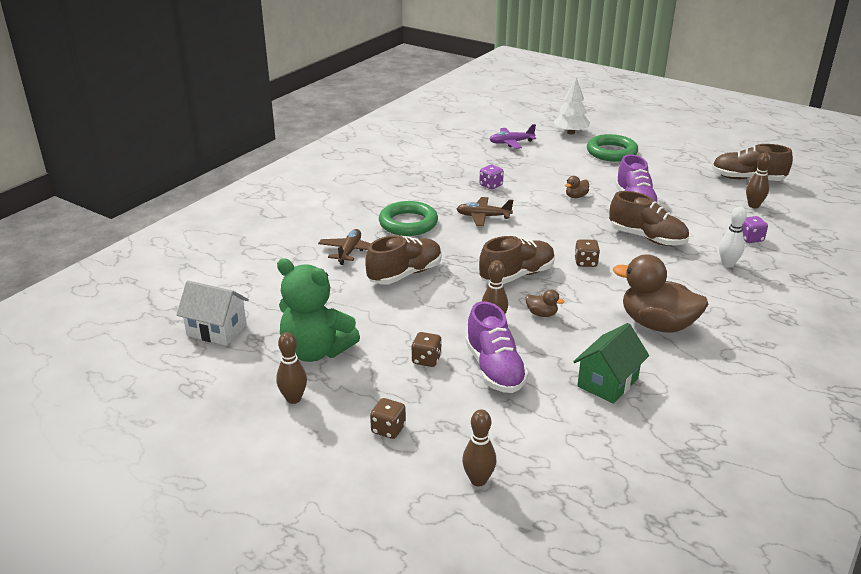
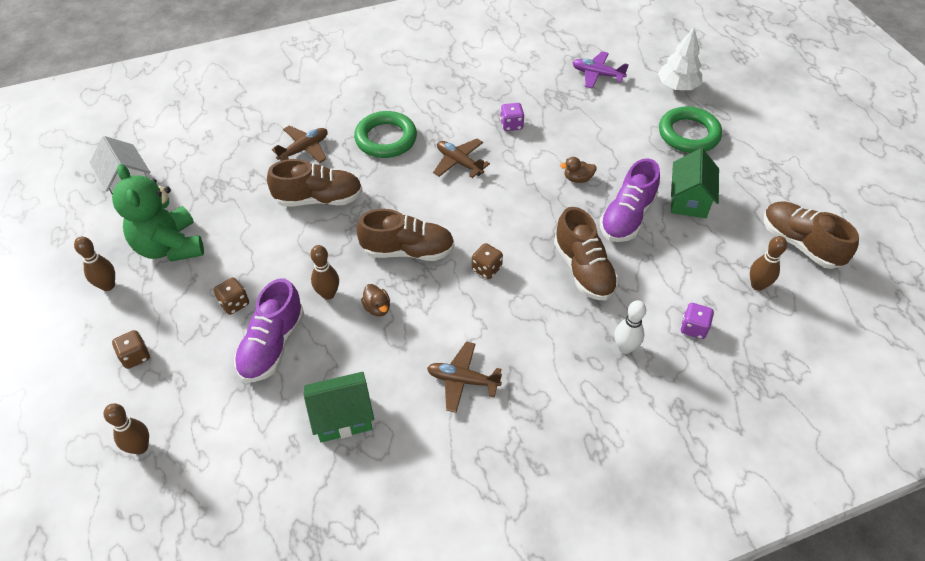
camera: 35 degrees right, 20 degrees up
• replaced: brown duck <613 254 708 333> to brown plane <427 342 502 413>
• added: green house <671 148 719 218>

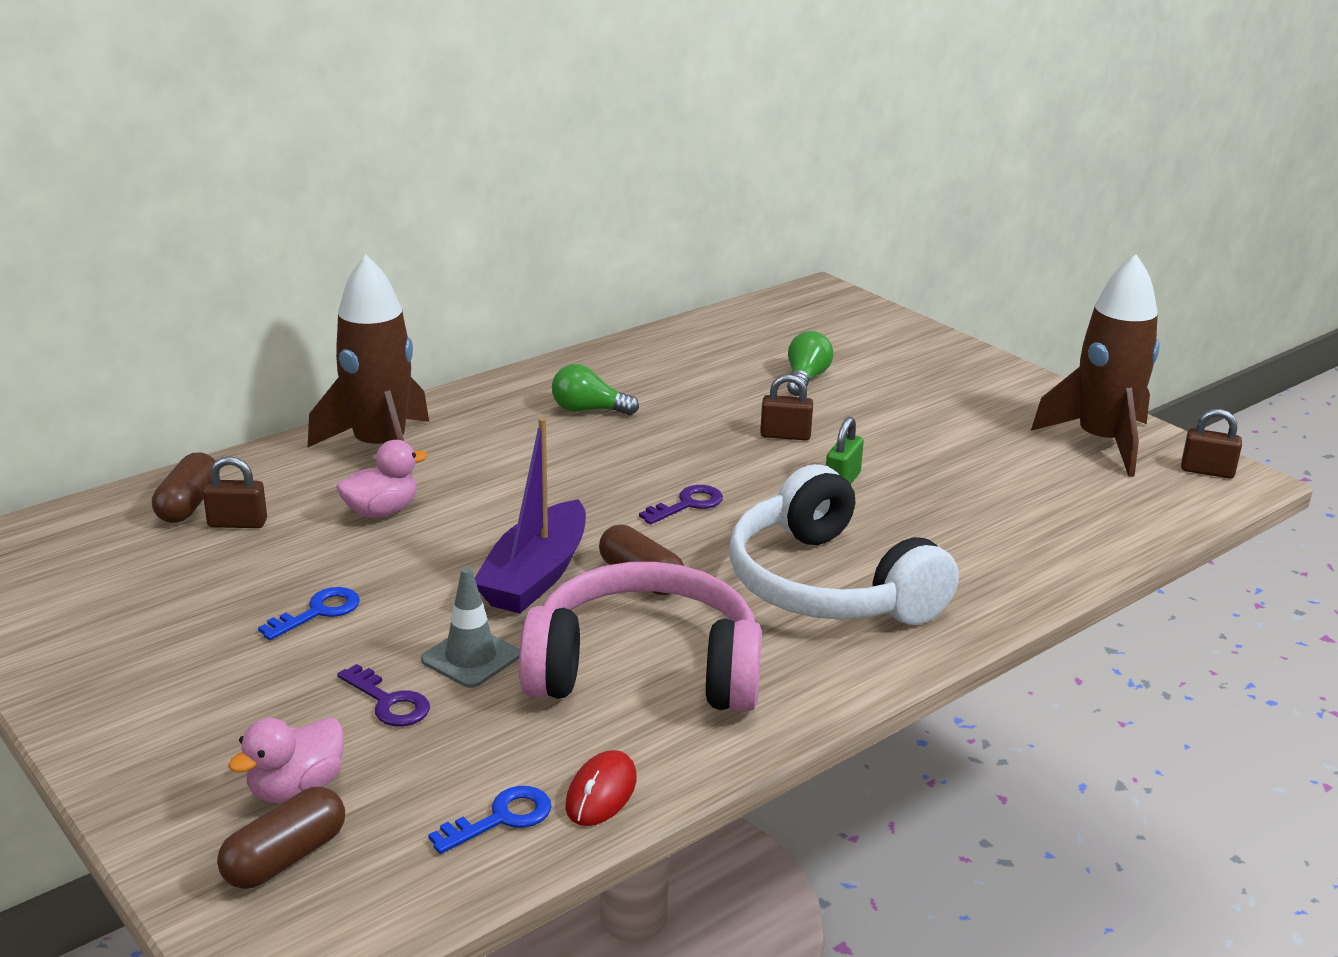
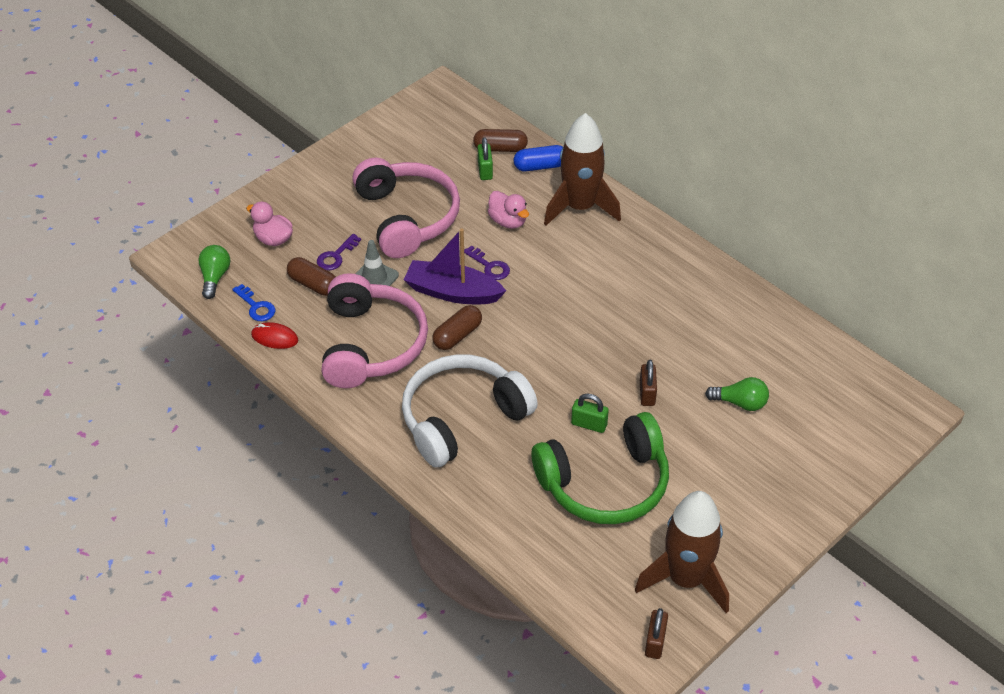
camera: 85 degrees right, 20 degrees up
• moved: green light bulb <552 364 639 415> to <198 245 230 299>
• moved: brown capsule <217 787 345 889> to <287 257 336 296>
• replaced: blue key <258 587 360 640> to pink headphones <352 158 460 258>
• moved: purple key <639 485 723 525> to <464 245 510 280>
• recoloured: brown padlock <203 456 267 528> to green padlock <478 137 493 180>
• added: blue capsule <514 145 563 171>
• added: green headphones <532 412 669 524>

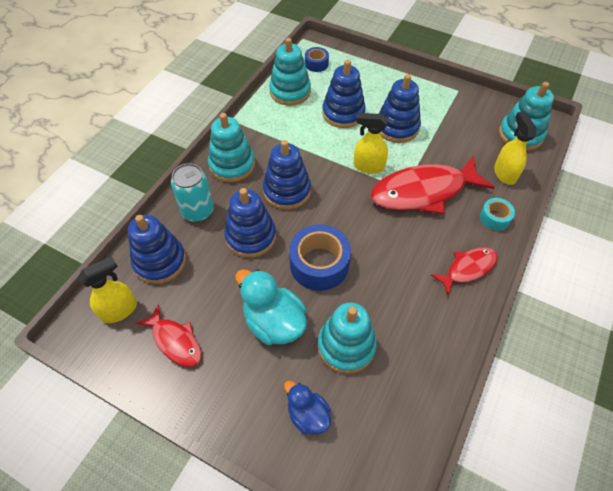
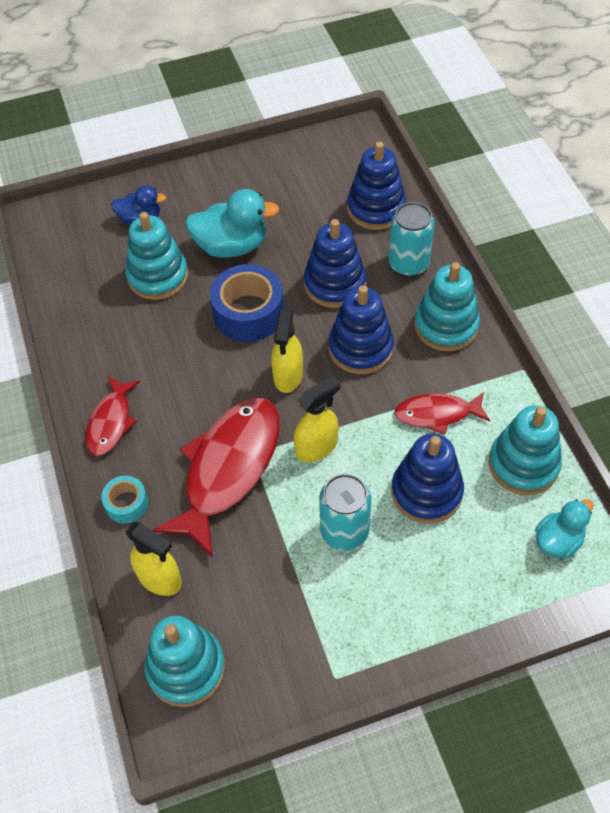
camera: 135 degrees right, 0 degrees up
• moved: yellow spray bottle <78 256 137 323> to <271 309 303 393>
• replaced: blue stacking toy <379 74 421 143> to turquoise can <319 474 371 551>
• moved: red fish <136 304 202 367> to <394 392 490 434>
• replaced: blue tape <305 47 329 72> to turquoise duck <535 499 593 558>

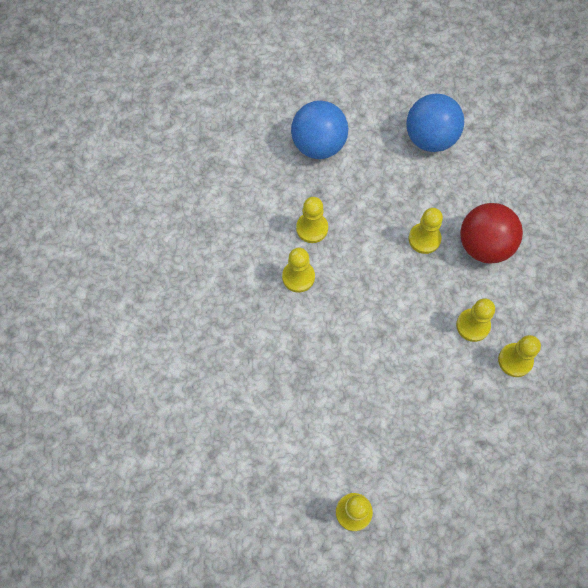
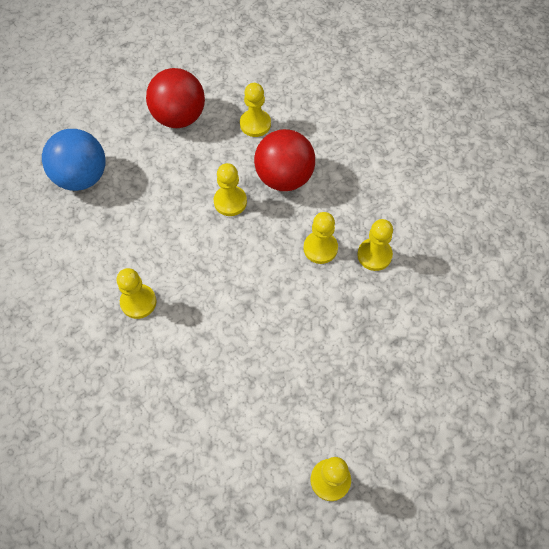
camera: 35 degrees left, 5 degrees down
• recoloured: blue ball <406 94 464 152> to red ball <146 68 205 128>
• moved: yellow pawn <296 197 328 243> to <240 83 271 137>

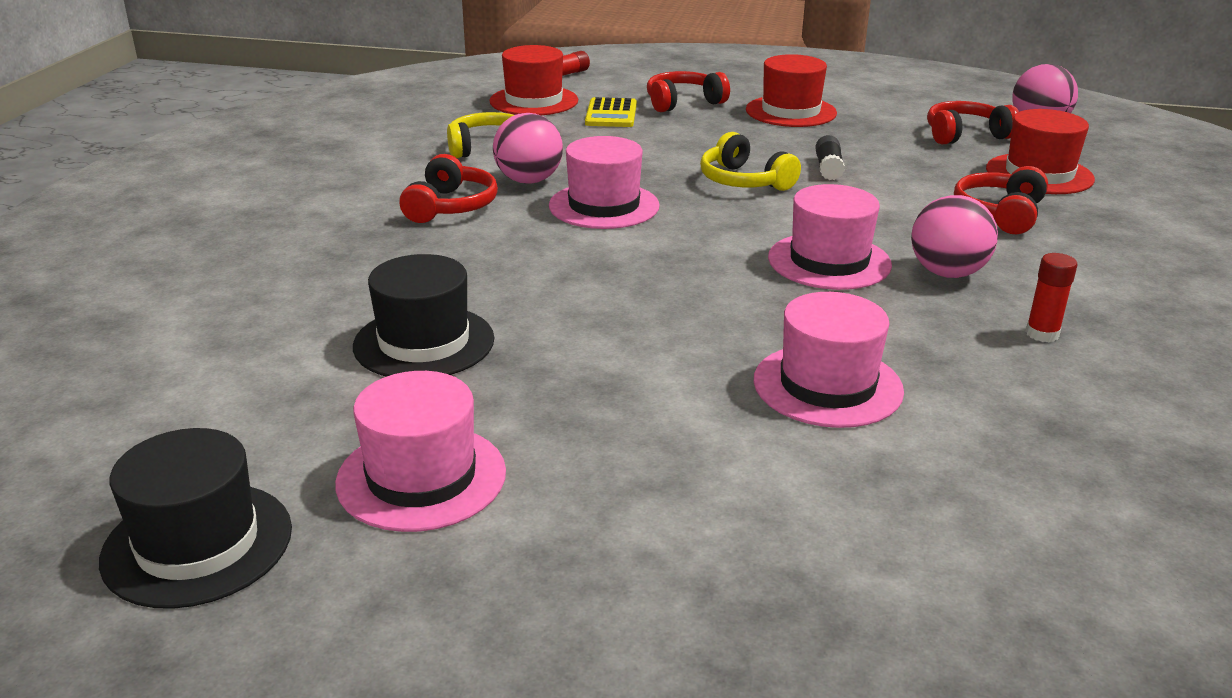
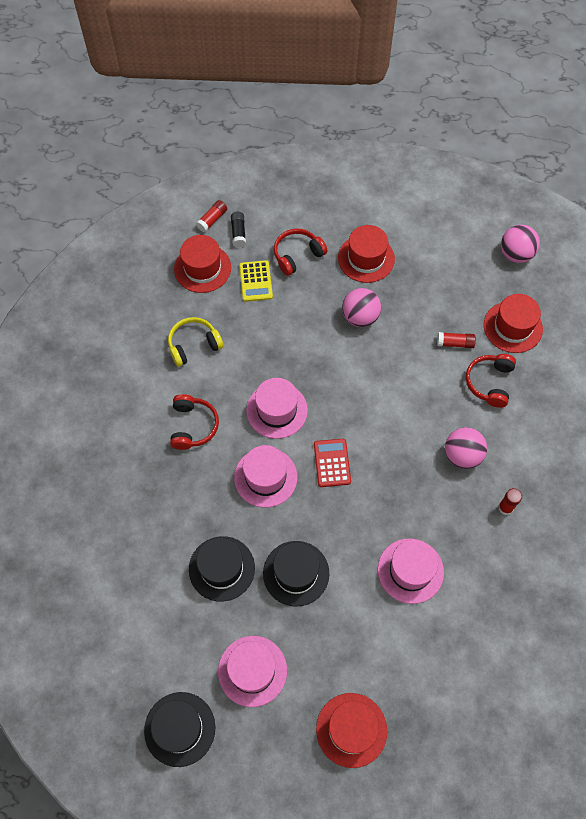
camera: 10 degrees left, 35 degrees up
• moved: black glue stick <815 135 845 180> to <231 212 246 247>
• moved: pink hat <768 184 892 290> to <234 445 298 508>
• added: black hat <263 541 329 607>
• added: red calculator <314 439 351 487>
• added: red hat <316 693 387 768>
• moved: pink ball <493 113 563 184> to <342 288 381 327>
• added: red glue stick <437 332 476 348>
• removed: yellow headphones <700 132 801 191>
• removed: red headphones <927 101 1019 145>

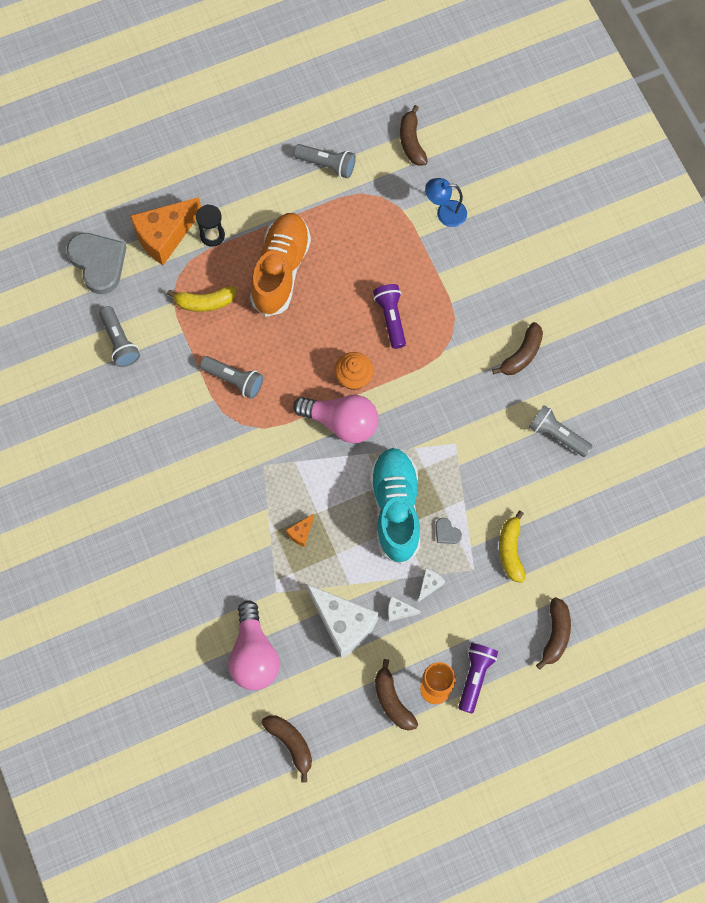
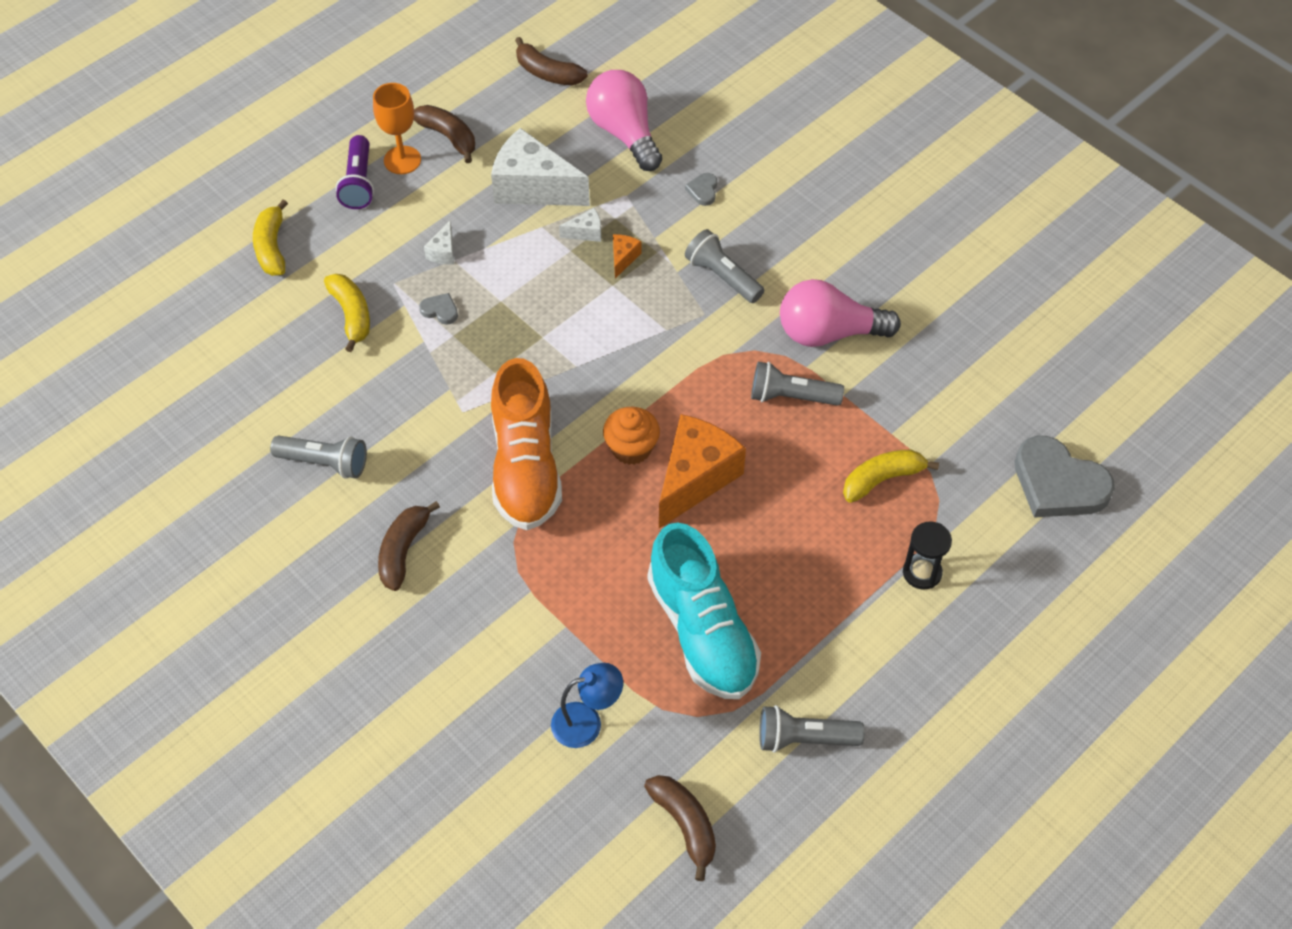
camera: 160 degrees right, 15 degrees down
• recoloured: brown banana <536 597 571 670> to yellow banana <253 200 288 276>
• moved: orange shoe <250 213 311 317> to <491 358 562 530>
• moved: white cheese <388 596 421 622> to <559 208 601 242>
• moved: turquoise shoe <370 447 420 564> to <648 522 761 699>
• moved: orange cheese <130 197 201 265> to <659 414 746 528>
• added: grey heart <685 173 717 206>
• moved: grey flashlight <99 306 140 367> to <685 229 764 303>
• moved: pink light bulb <293 395 378 443> to <780 279 901 347>
• removed: purple flashlight <373 284 406 349>

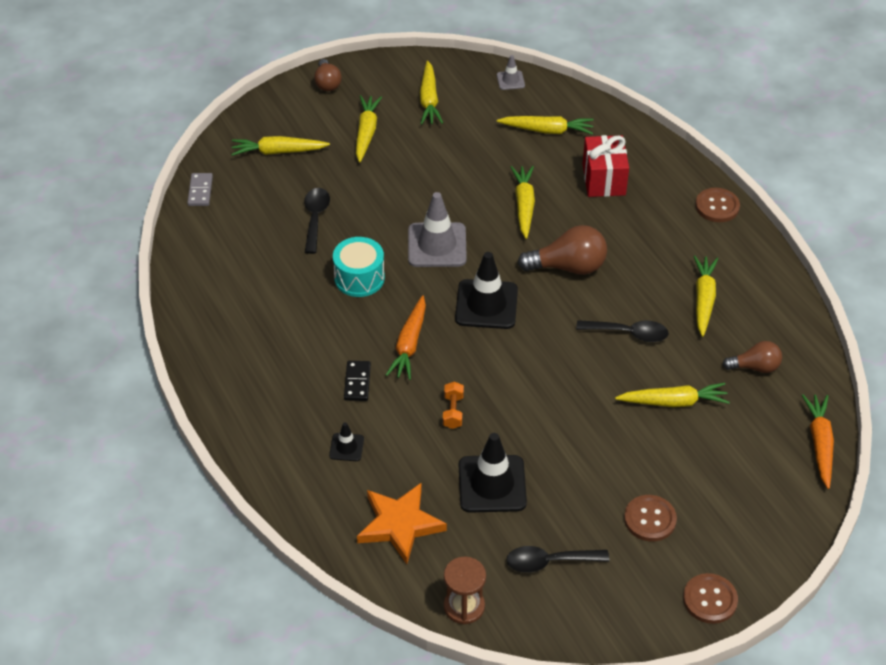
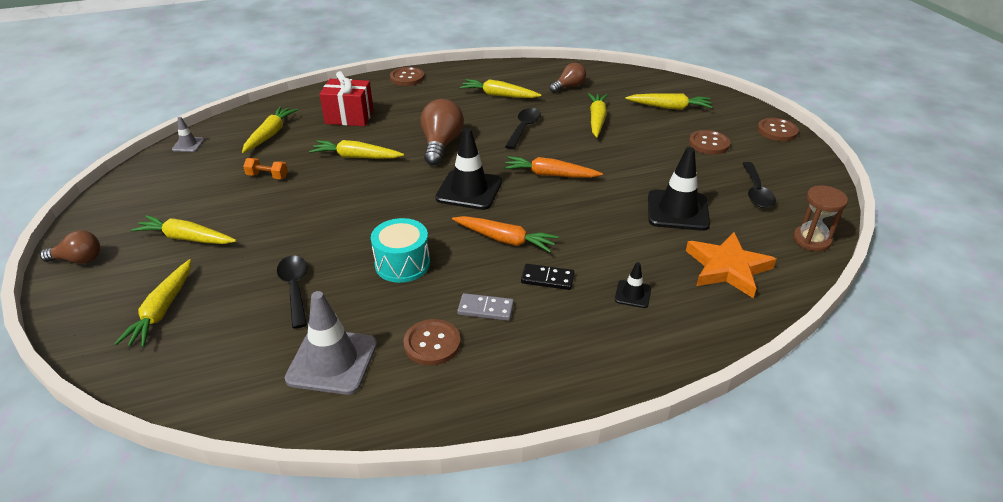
camera: 80 degrees left, 10 degrees down
• moved: orange dumbbell <443 382 464 429> to <243 158 288 179>
• turned: black spoon <304 188 330 254> = <277 255 307 329> 60 degrees clockwise
• moved: grey traffic cone <408 192 467 267> to <285 291 377 395>
• added: brown button <403 319 461 366>
• moved: grey domino <187 173 213 206> to <457 293 514 321>
• moved: orange carrot <802 394 834 489> to <503 156 603 178>
• turned: brown light bulb <722 341 782 373> = <550 63 586 93> 45 degrees clockwise
• moved: yellow carrot <420 61 443 125> to <625 94 713 110>

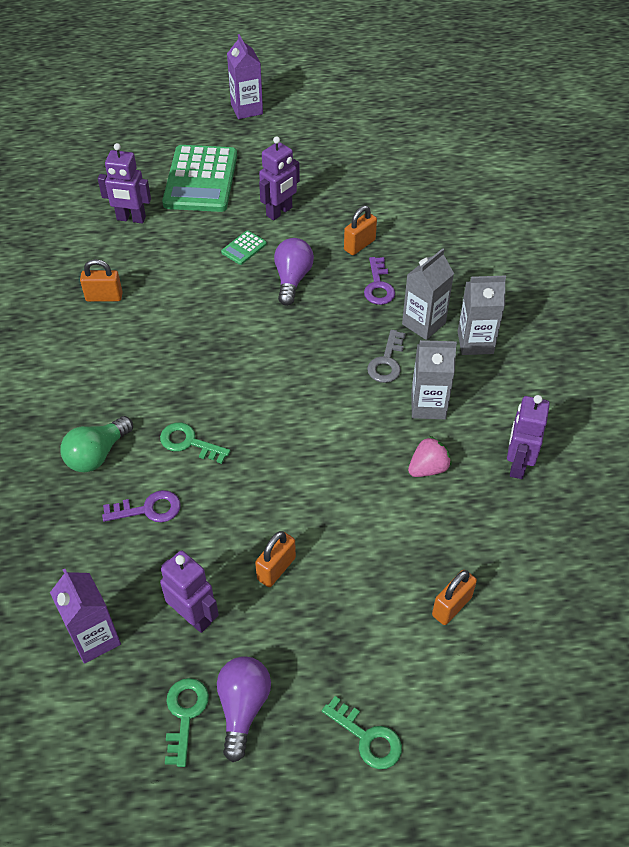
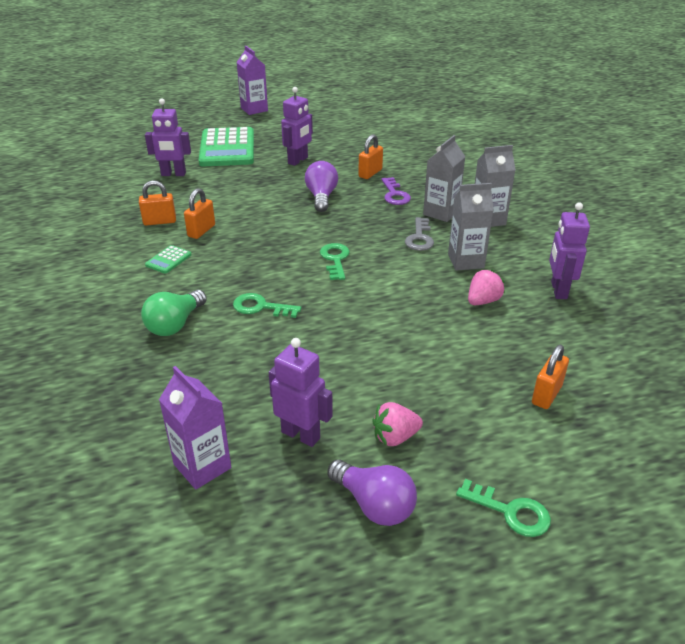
camera: 10 degrees left, 15 degrees down
• moved: green calculator <221 230 267 265> to <145 245 191 274>
• moved: orange padlock <255 531 296 587> to <184 188 215 239>
• moved: green key <165 678 209 767> to <320 243 350 280>
• turned: purple light bulb <217 656 271 762> = <327 460 417 526> 135 degrees clockwise
• added: pink strawberry <372 402 423 446>
• removed: purple key <102 490 180 522>

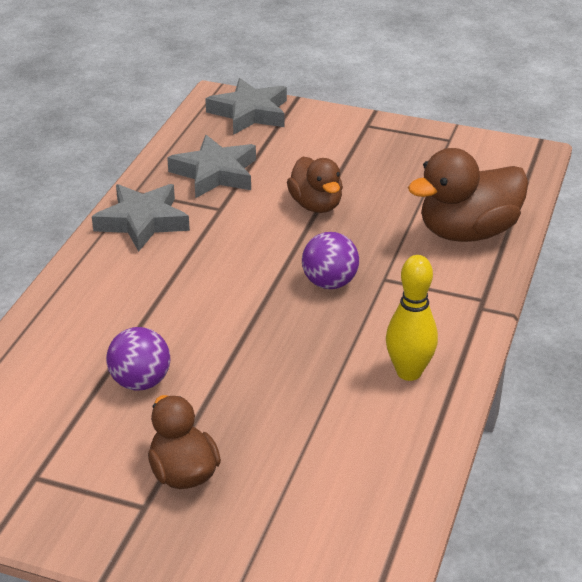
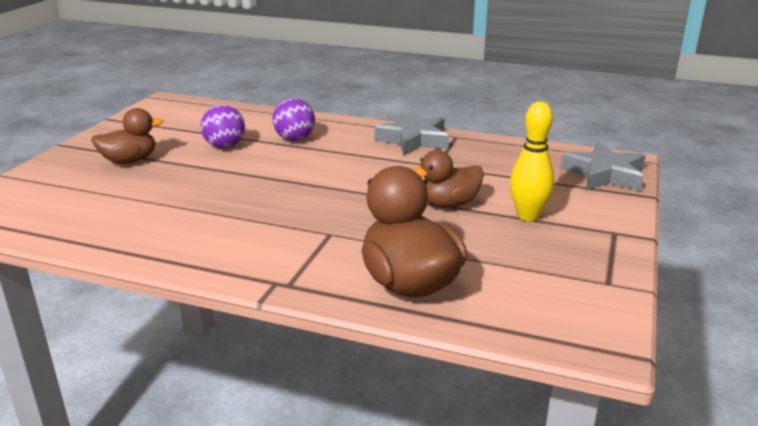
camera: 90 degrees right, 10 degrees down
• moved: purple ball <302 232 359 289> to <272 98 315 141>
• moved: yellow bowling pin <386 255 438 381> to <510 102 554 221>
• removed: grey star <167 135 256 198>

